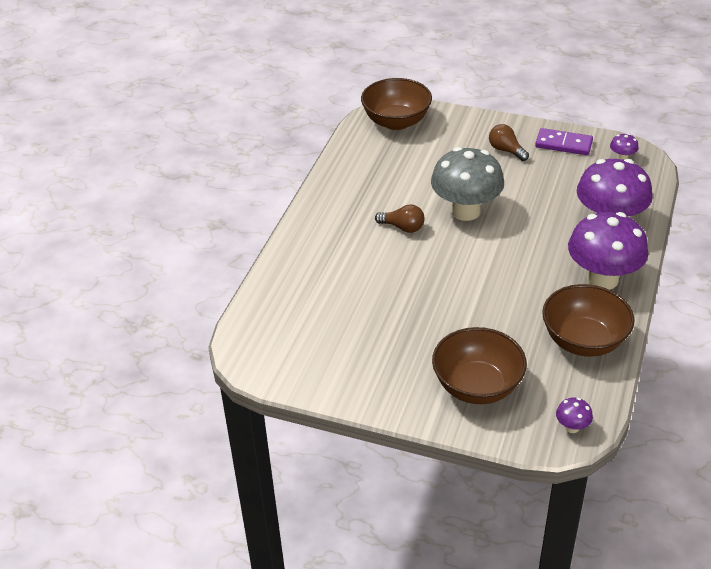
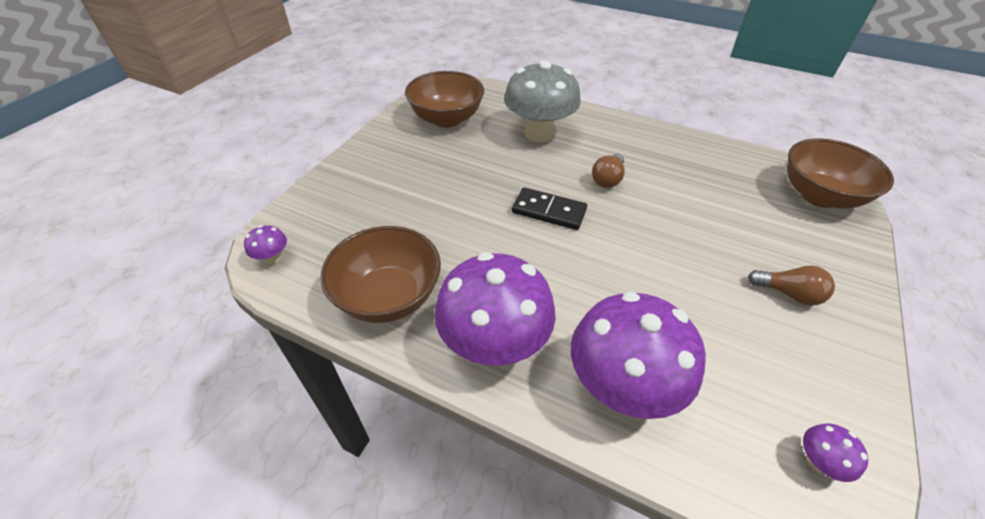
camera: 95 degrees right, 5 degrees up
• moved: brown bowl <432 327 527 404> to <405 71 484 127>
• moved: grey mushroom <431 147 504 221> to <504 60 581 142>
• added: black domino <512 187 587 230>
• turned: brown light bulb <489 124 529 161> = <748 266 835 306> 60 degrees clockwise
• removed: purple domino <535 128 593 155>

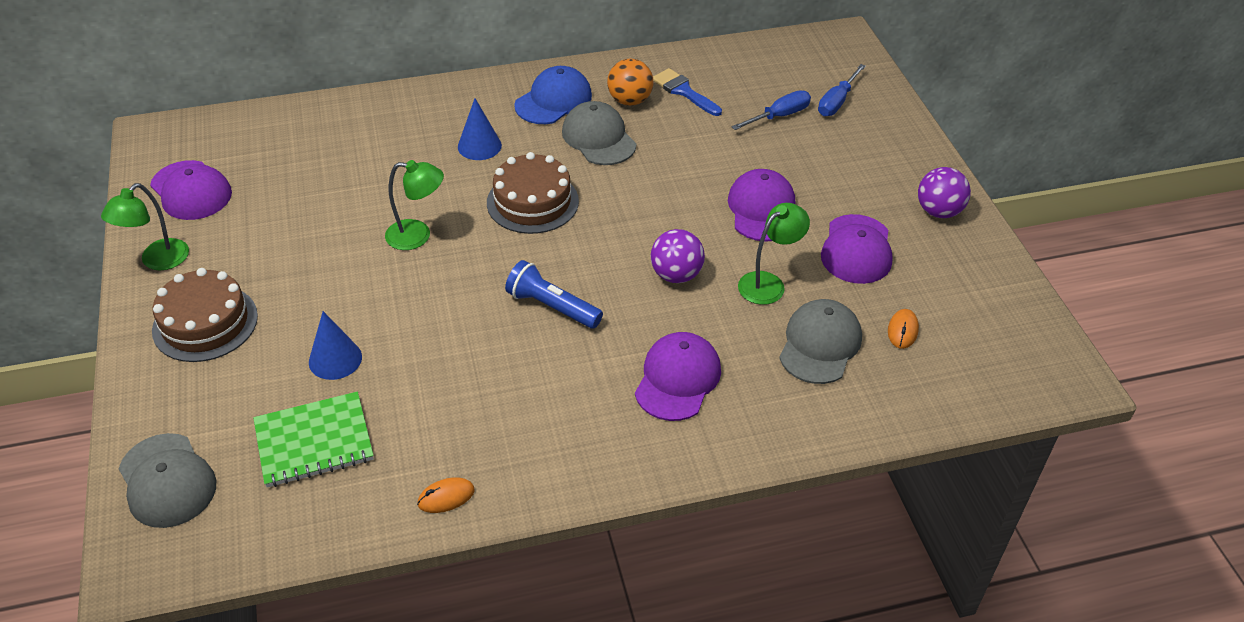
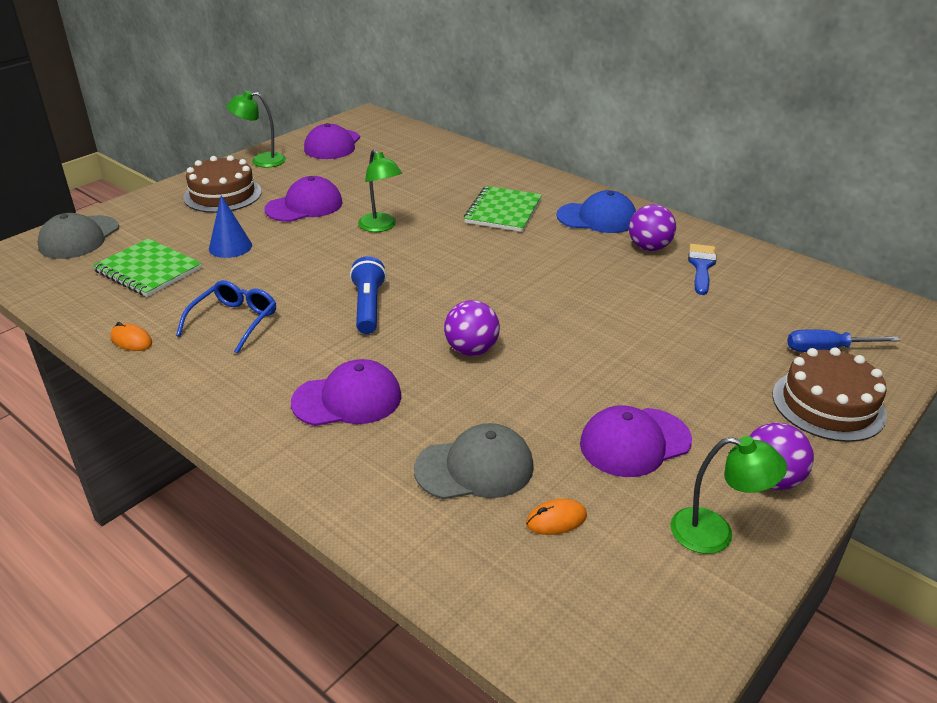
camera: 55 degrees right, 10 degrees down
• added: blue glasses <176 280 276 354>
• moved: purple cap <728 169 795 242> to <265 176 343 222>
• replaced: blue cone <458 98 502 160> to green notebook <464 186 542 232>
• recoloured: orange ball <607 59 654 106> to purple ball <629 204 676 251>
• moved: green lamp <738 203 810 305> to <670 436 787 554>
• moved: brown cake <487 152 579 234> to <772 347 887 442>
• removed: grey cap <562 101 636 165>
• removed: blue screwdriver <731 90 811 130>

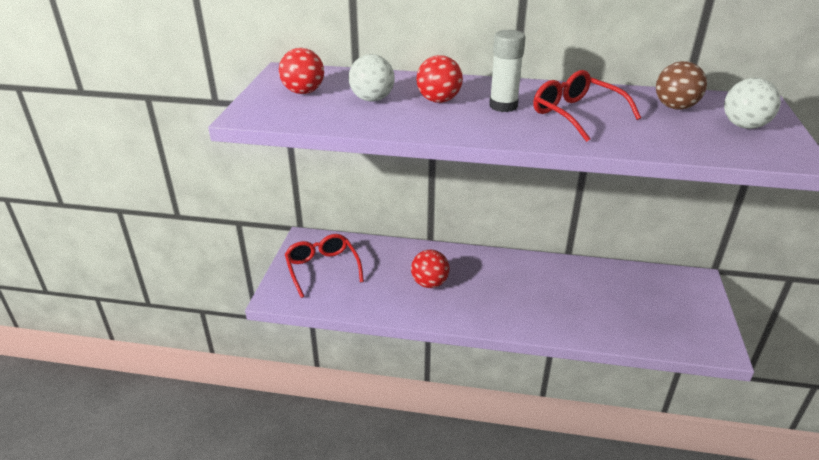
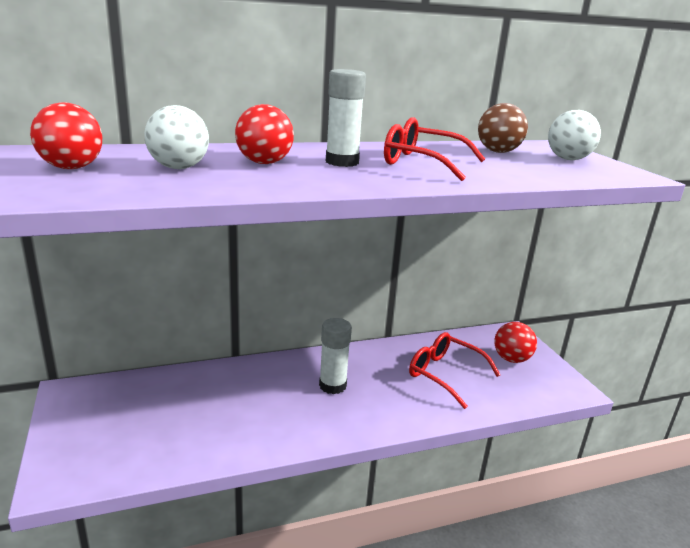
camera: 30 degrees left, 10 degrees down
• added: white glue stick <319 318 352 394>
• moved: red glasses <285 234 364 298> to <409 332 500 409>
• moved: red ball <411 250 449 288> to <494 322 537 363>

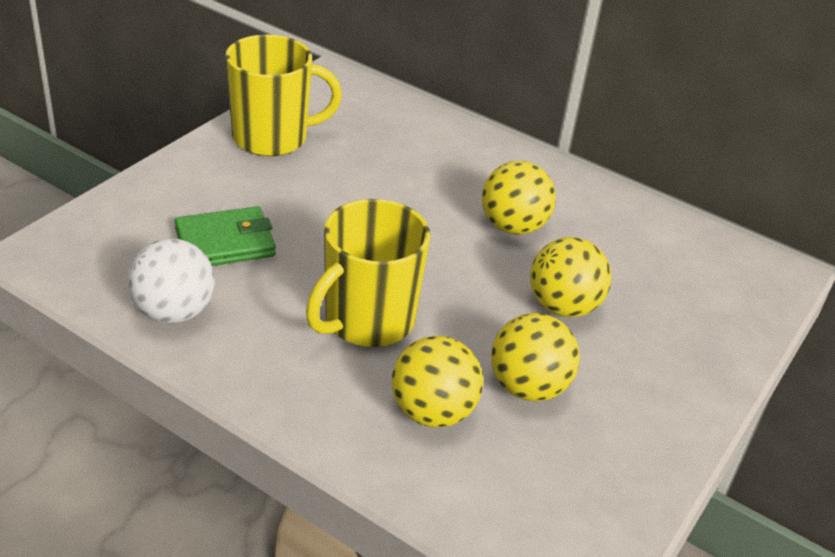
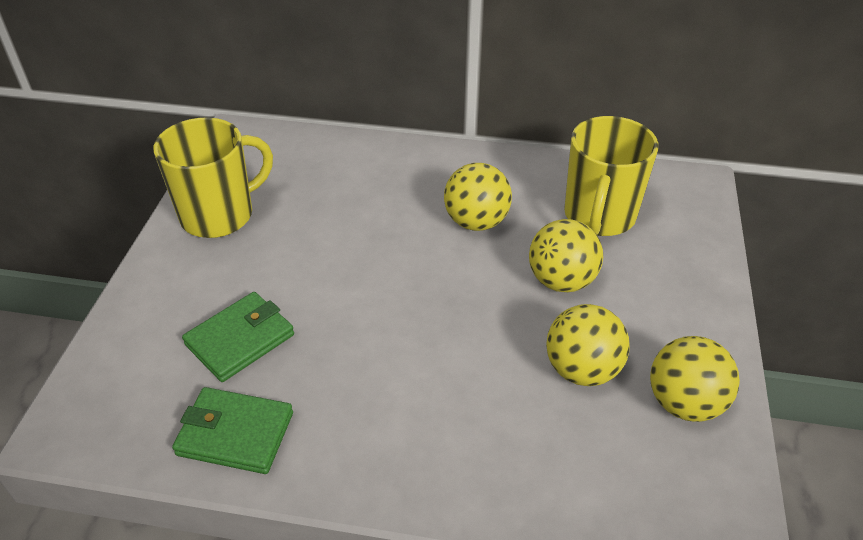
camera: 20 degrees left, 5 degrees up
• replaced: white ball <127 239 215 323> to green wallet <172 387 293 474>
• moved: yellow mug <306 199 430 347> to <564 116 658 236>
• moved: yellow ball <392 336 483 428> to <650 336 740 422>

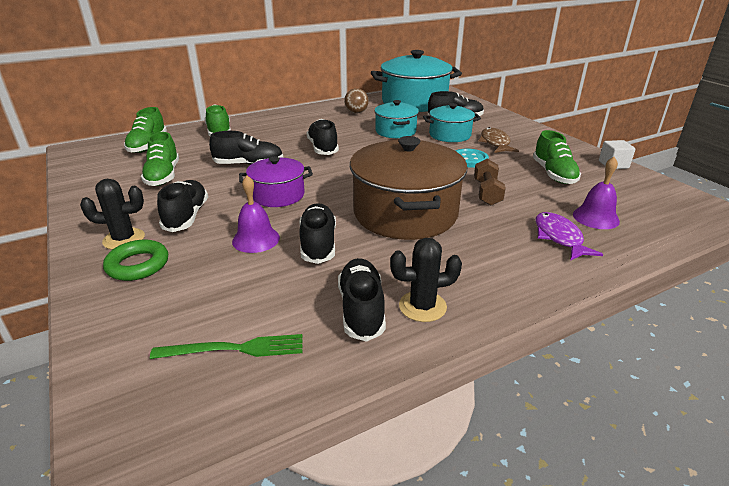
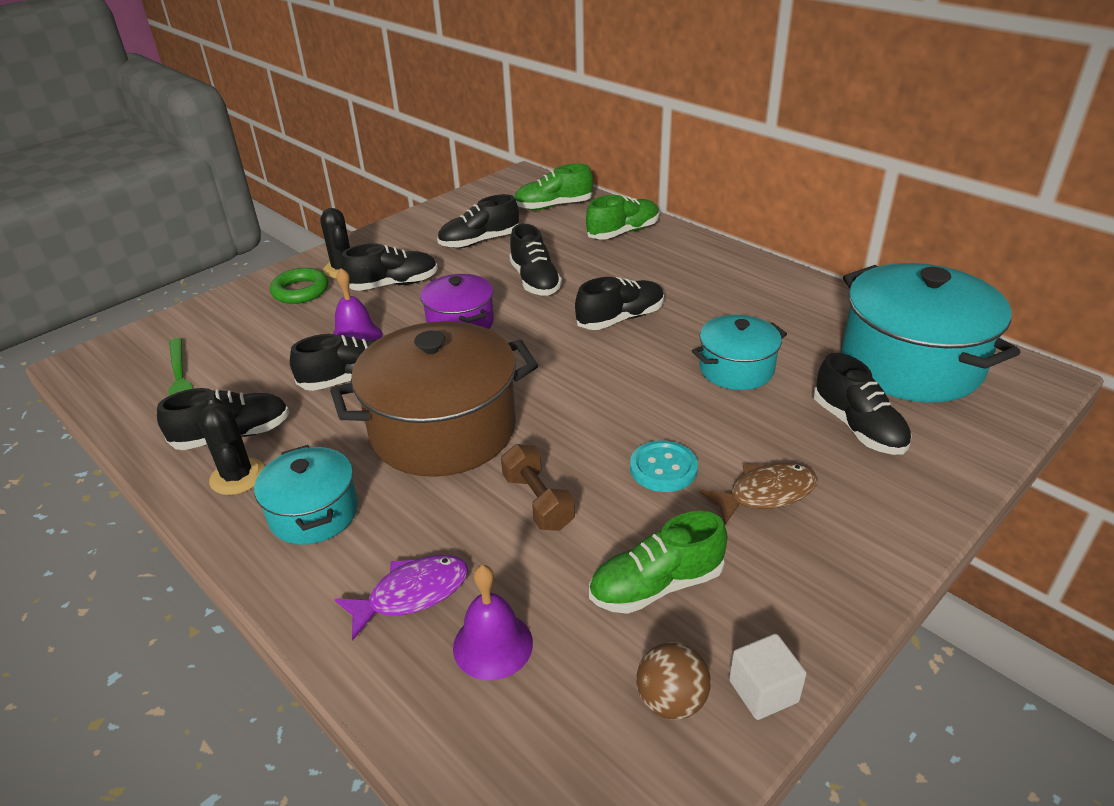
camera: 75 degrees right, 5 degrees up
• moved: turquoise pot <423 103 481 142> to <254 445 358 545>
• recoloured: green shoe <141 132 179 186> to black shoe <437 194 519 248>
• turned: brown dumbbell <474 158 506 206> = <501 444 575 531> 75 degrees clockwise
• moved: brown ball <344 88 369 114> to <636 642 711 720>

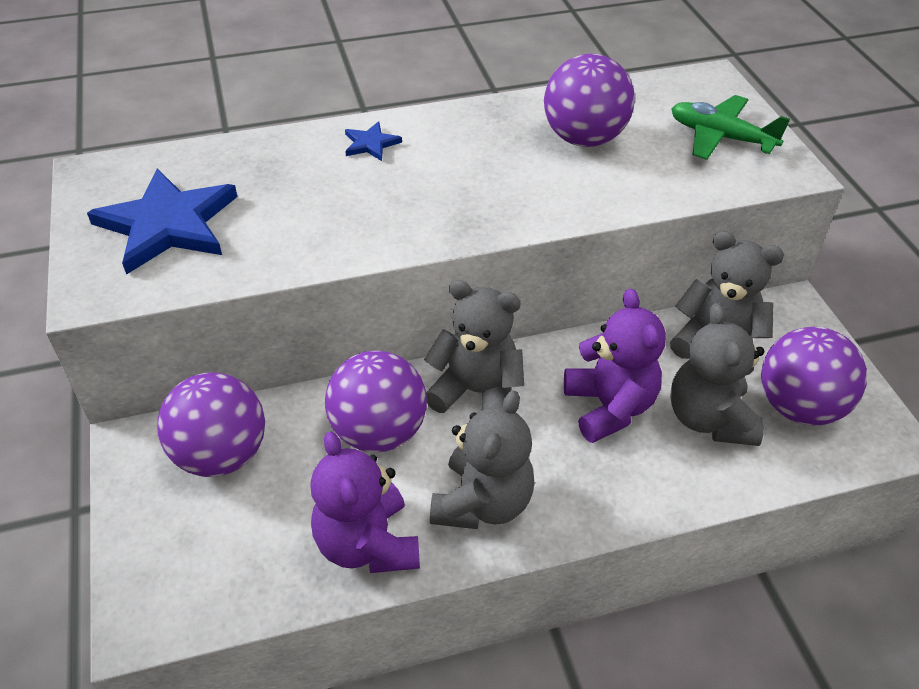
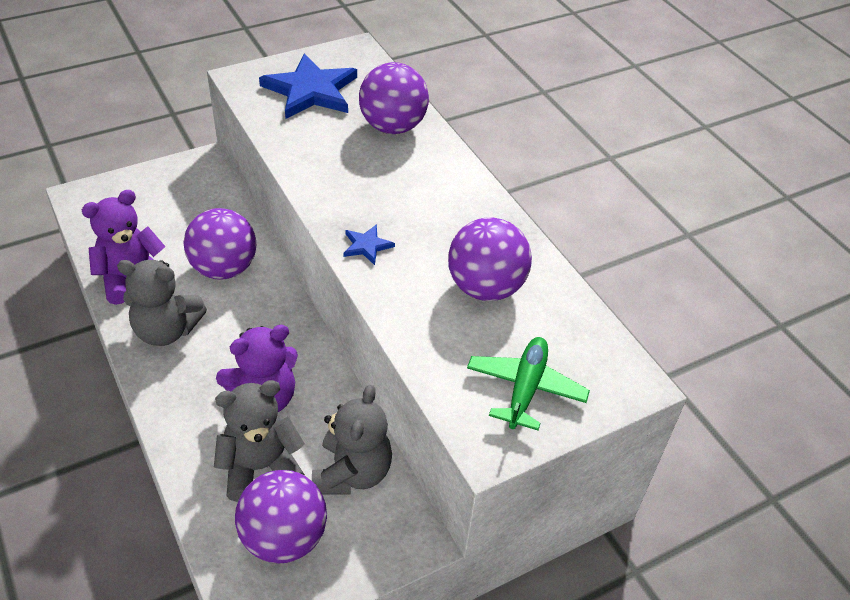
camera: 75 degrees right, 0 degrees up
• moved: blue star <345 122 402 161> to <343 224 395 265>
• moved: purple ball <157 373 265 477> to <359 62 429 134>
• removed: grey teddy bear <424 280 524 413>

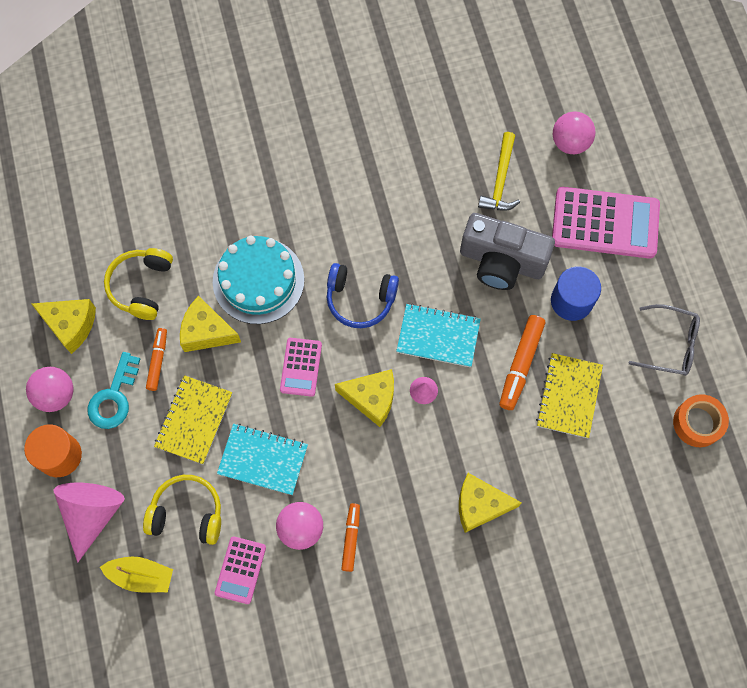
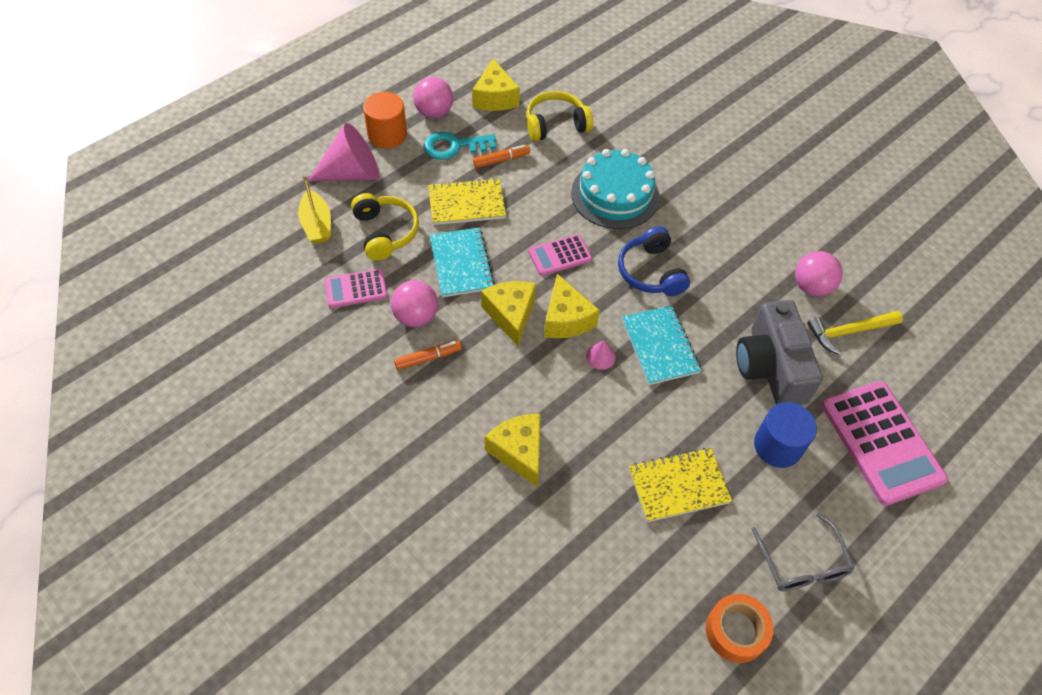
camera: 60 degrees right, 15 degrees down
• moved: yellow cheese <180 296 241 352> to <481 281 536 346>
• moved: pink ball <553 112 596 154> to <795 251 843 297>
• removed: orange marker <499 315 545 410>

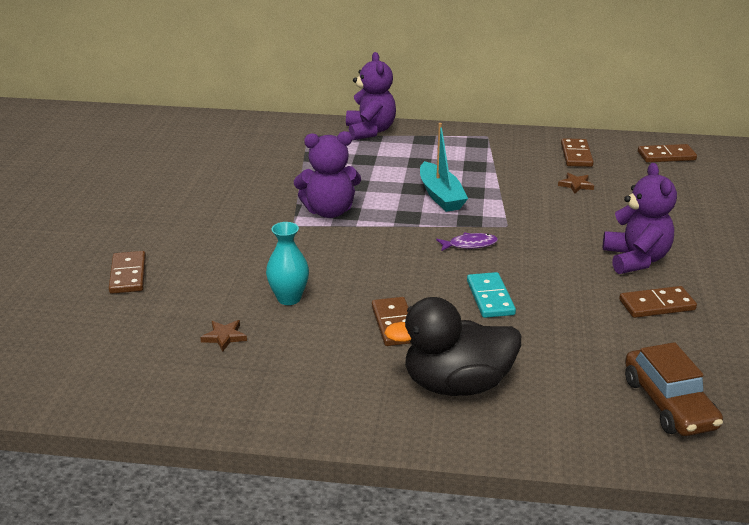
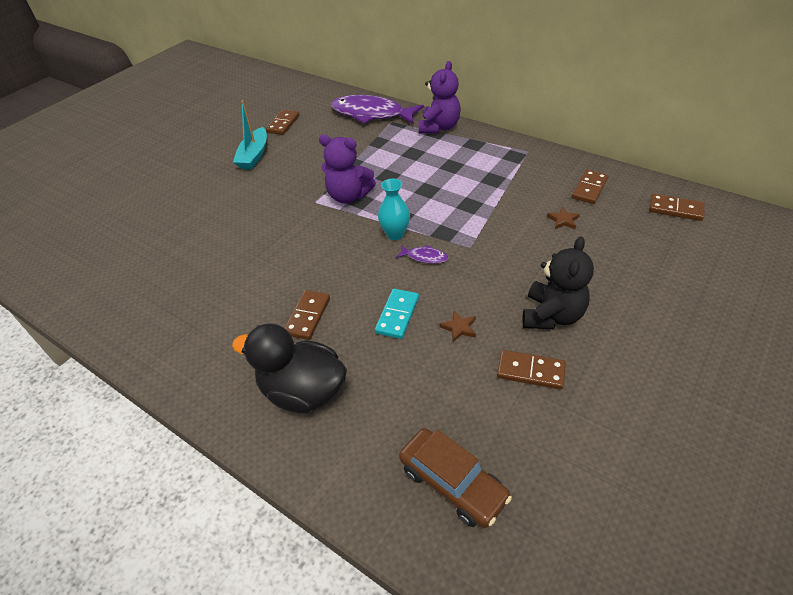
camera: 30 degrees right, 15 degrees up
• moved: turquoise boat <420 123 468 212> to <233 100 267 169>
• moved: brown domino <109 251 146 294> to <266 110 300 135>
• added: purple fish <331 95 424 124>
• moved: turquoise vase <266 222 309 305> to <378 178 410 240>
• turned: brown car <625 342 723 436> = <399 428 512 528> 60 degrees counterclockwise
• moved: brown star <200 320 247 351> to <439 311 476 342>
• recoloured: purple teddy bear <603 163 677 274> to black teddy bear <522 236 594 329>

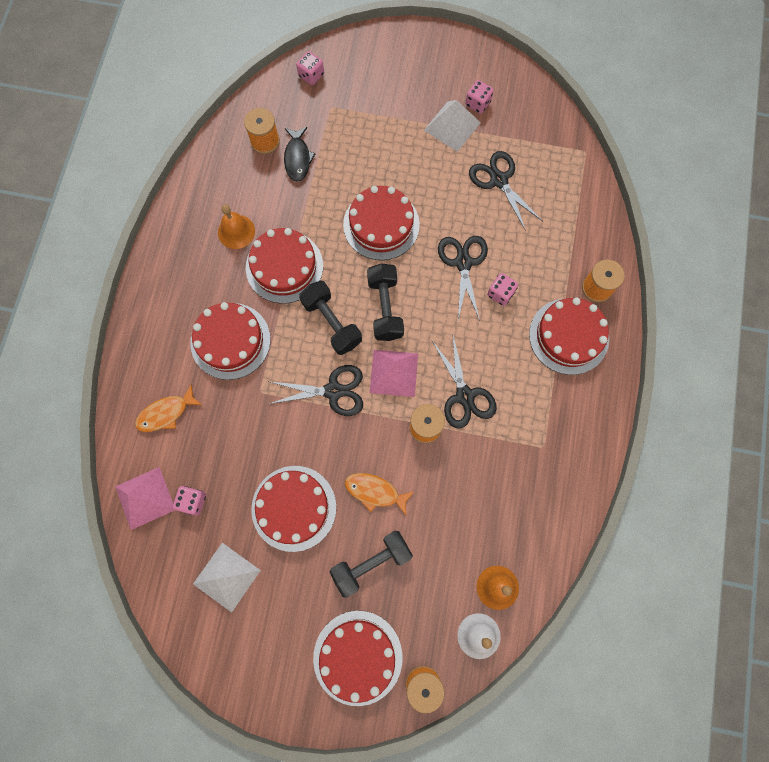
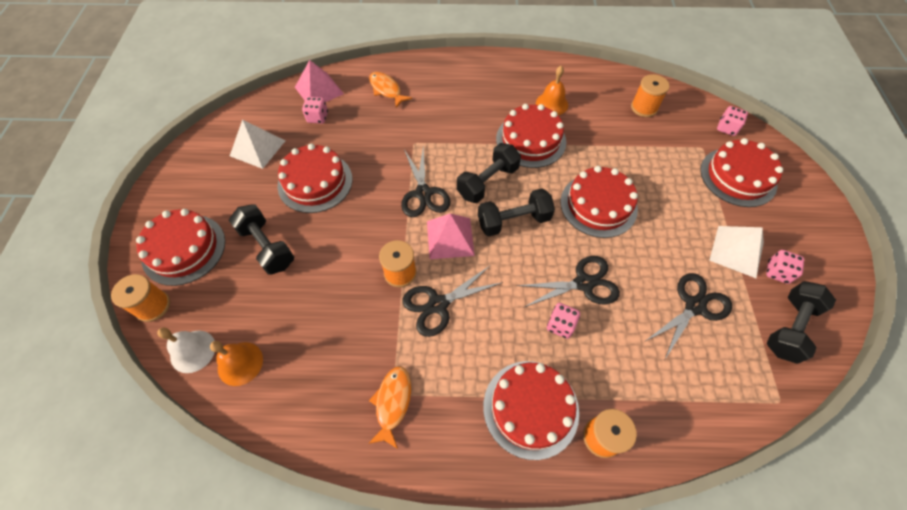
camera: 80 degrees right, 15 degrees down
• moved: orange fish <345 473 415 515> to <368 366 411 449>
• moved: red cake <190 302 271 380> to <700 138 783 207>
• added: black dumbbell <767 281 836 364>
• removed: black fish <284 127 315 182>

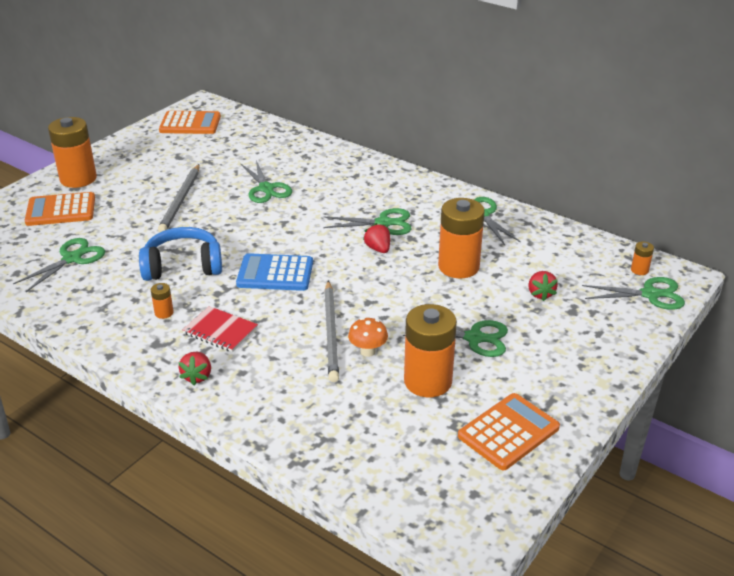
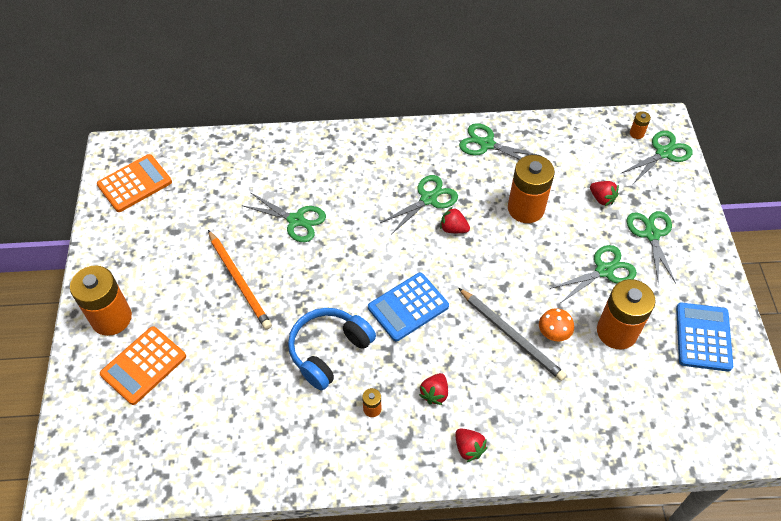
camera: 40 degrees left, 20 degrees up
• recoloured: grey pencil <158 164 200 232> to orange pencil <208 230 272 330>
• replaced: red notebook <183 306 258 352> to red strawberry <419 373 448 405>
• moved: green scissors <13 238 105 292> to <627 211 676 284>
• recoloured: orange calculator <458 393 560 470> to blue calculator <676 303 733 372>

